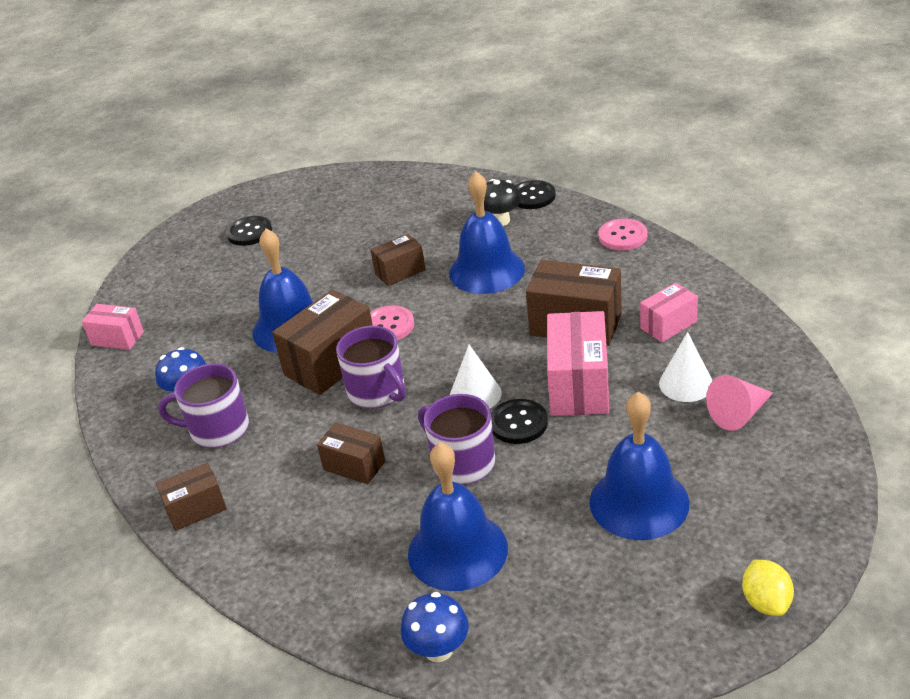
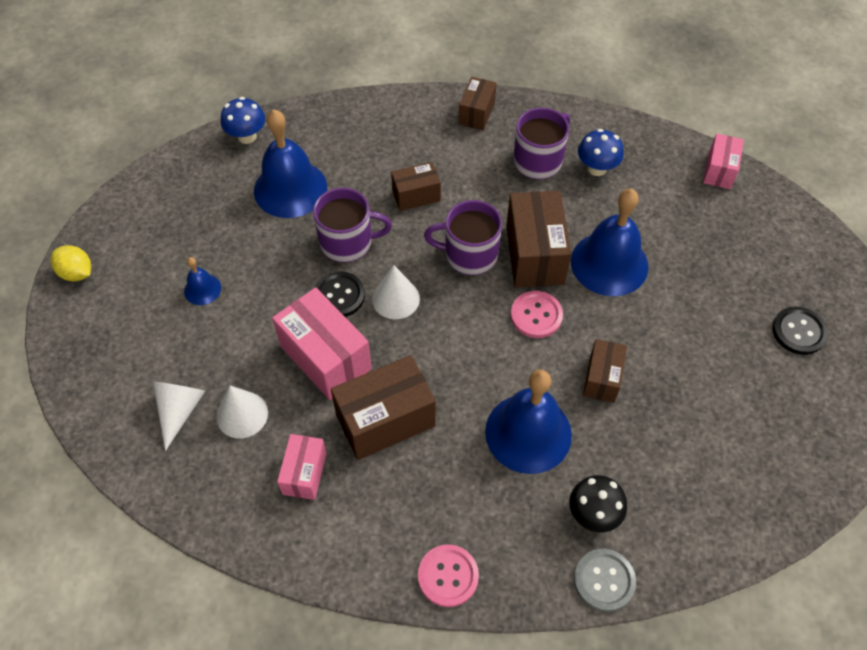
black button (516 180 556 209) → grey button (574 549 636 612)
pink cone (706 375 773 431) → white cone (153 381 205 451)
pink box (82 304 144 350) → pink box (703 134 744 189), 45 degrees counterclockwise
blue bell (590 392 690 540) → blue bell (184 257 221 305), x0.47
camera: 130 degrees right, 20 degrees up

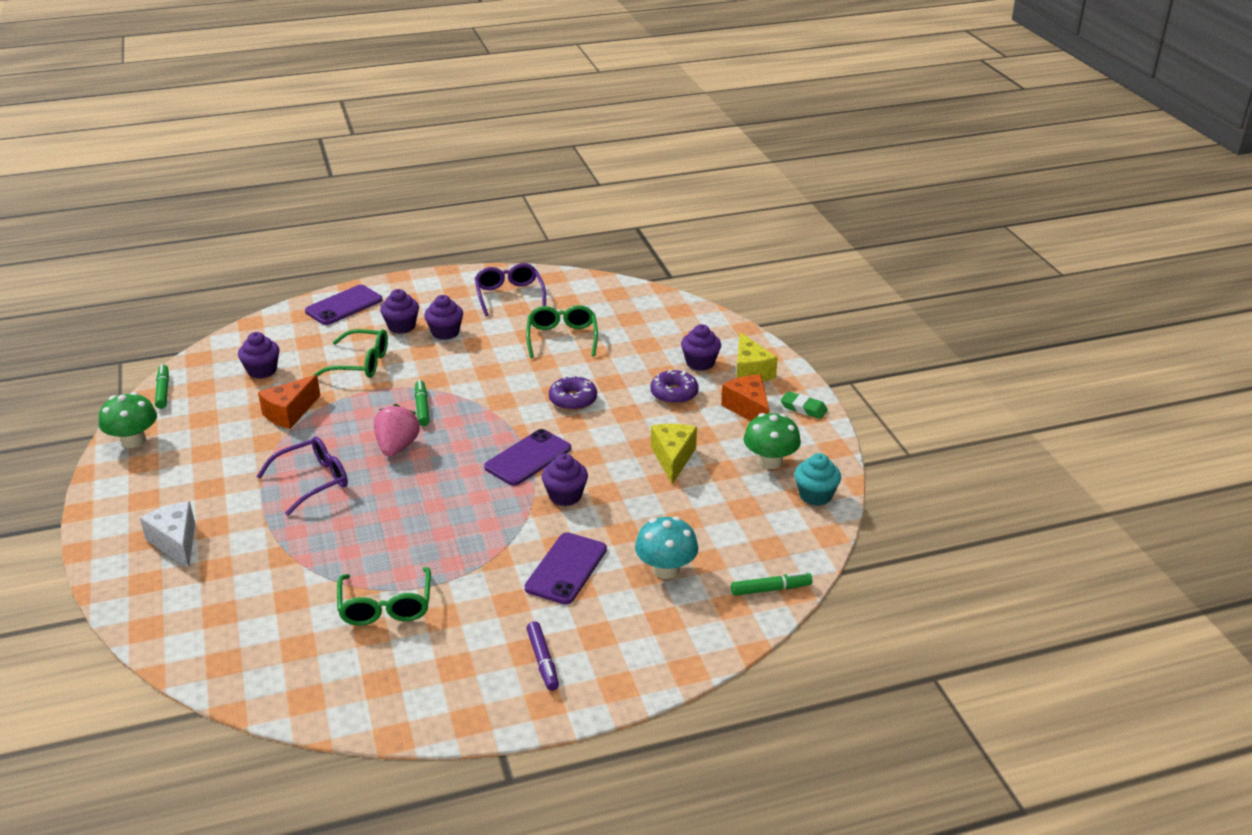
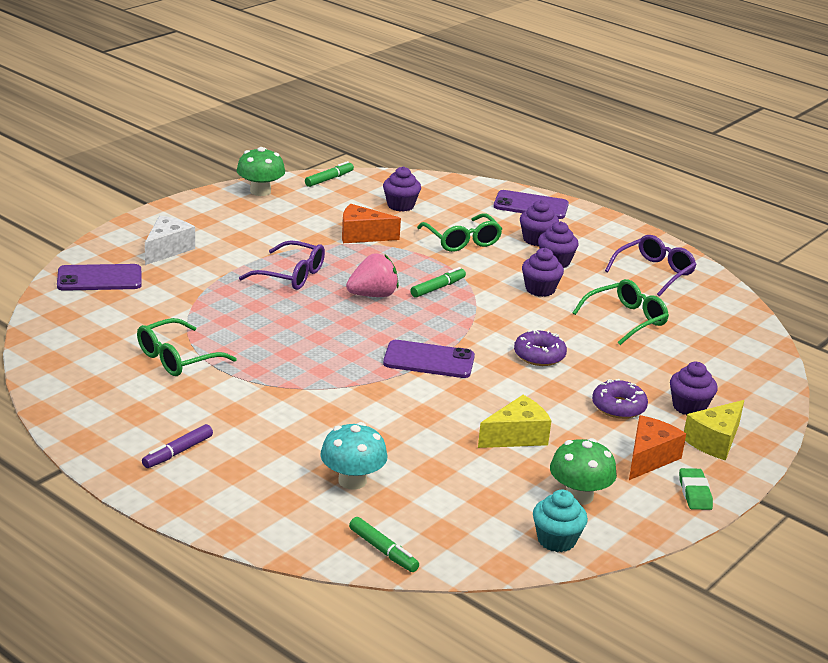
purple phone (525 532 607 604) → purple phone (57 264 142 291), shifted
purple cupcake (542 454 588 506) → purple cupcake (522 248 564 297), shifted
camera: 55 degrees right, 5 degrees down

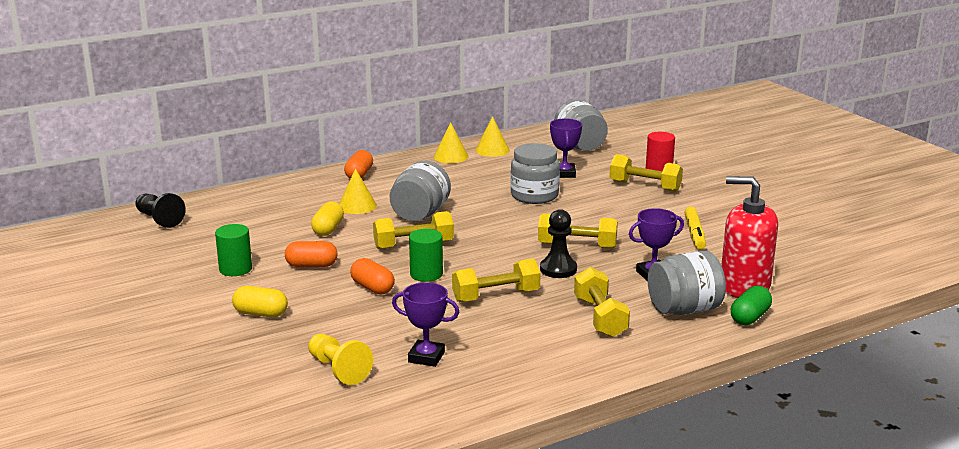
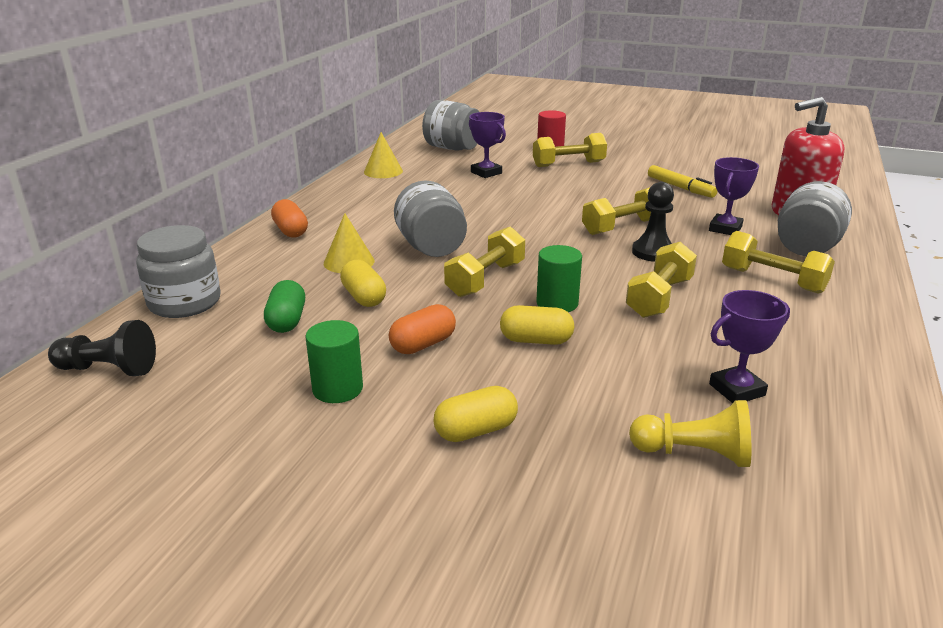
yellow cone (434 122 469 163) → -
grey jar (510 143 560 204) → grey jar (136 225 221 318), shifted
green capsule (731 286 772 325) → green capsule (264 280 305 333), shifted
orange capsule (350 258 395 295) → yellow capsule (500 305 574 345)
camera: 40 degrees left, 5 degrees up

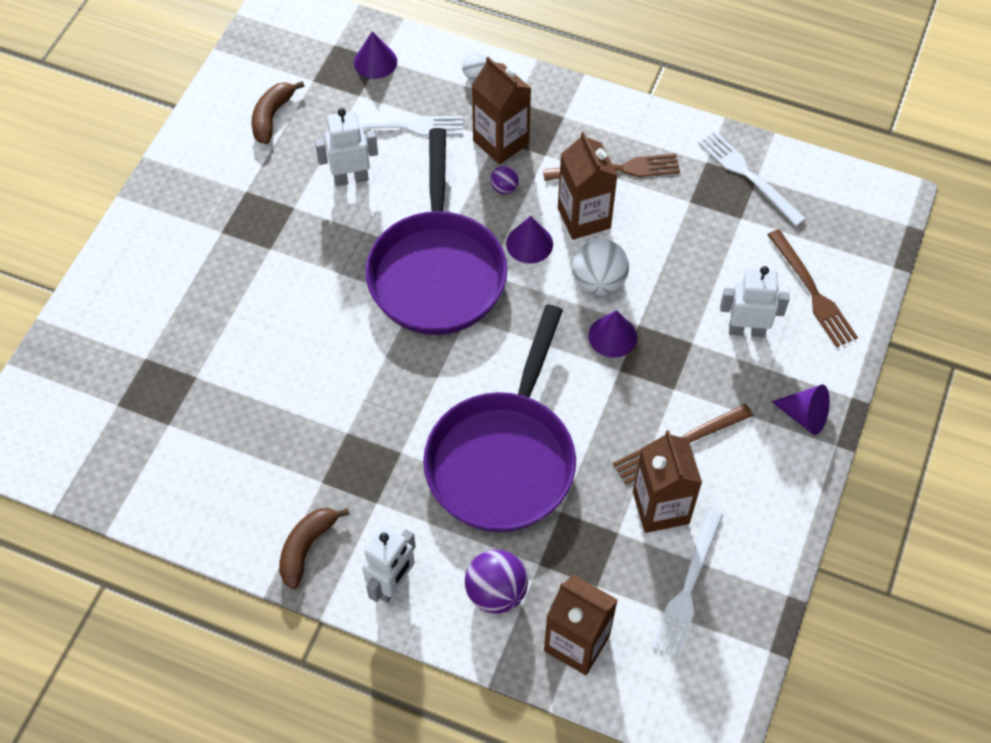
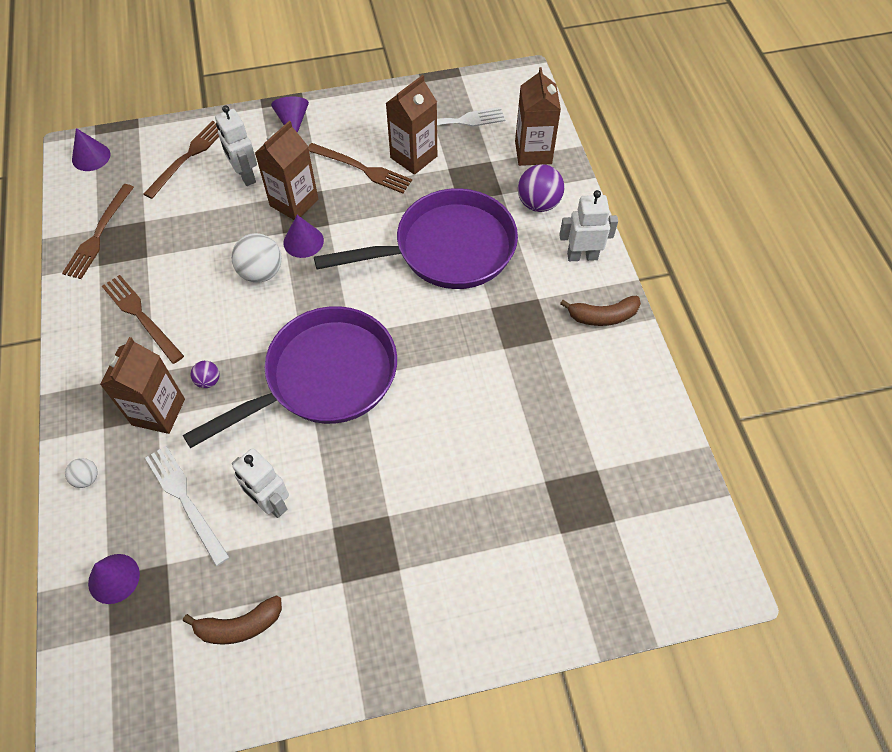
purple cone (506 216 553 264) → purple cone (72 128 110 171), shifted
brown carton (558 131 618 240) → brown carton (255 121 319 220), shifted
white fork (698 131 806 226) → brown fork (62 184 134 279)
camera: 125 degrees left, 0 degrees up

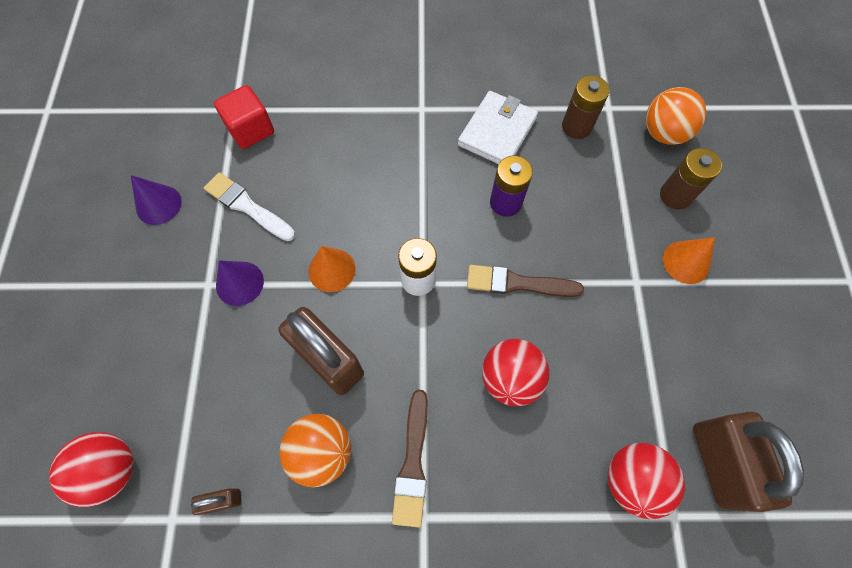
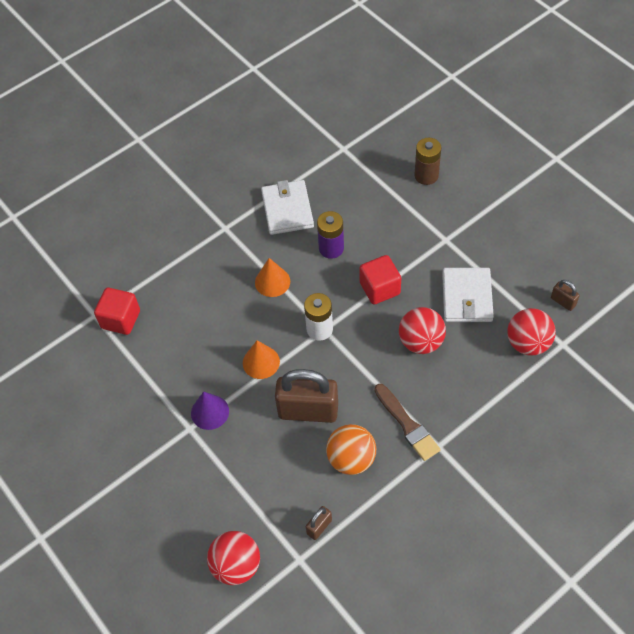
purple cone (131 175 182 225) → -
white brush (204 172 295 241) → -
brown battery (562 75 610 139) → -
orange ball (646 87 706 145) → -
- → white wallet (442 268 494 322)
orange cone (663 237 715 284) → orange cone (255 258 290 297), shifted
brown brush (467 265 584 297) → red cube (359 255 401 304)
brown padlock (693 412 804 512) → brown padlock (551 280 580 311), x0.45
camera: 35 degrees left, 10 degrees down

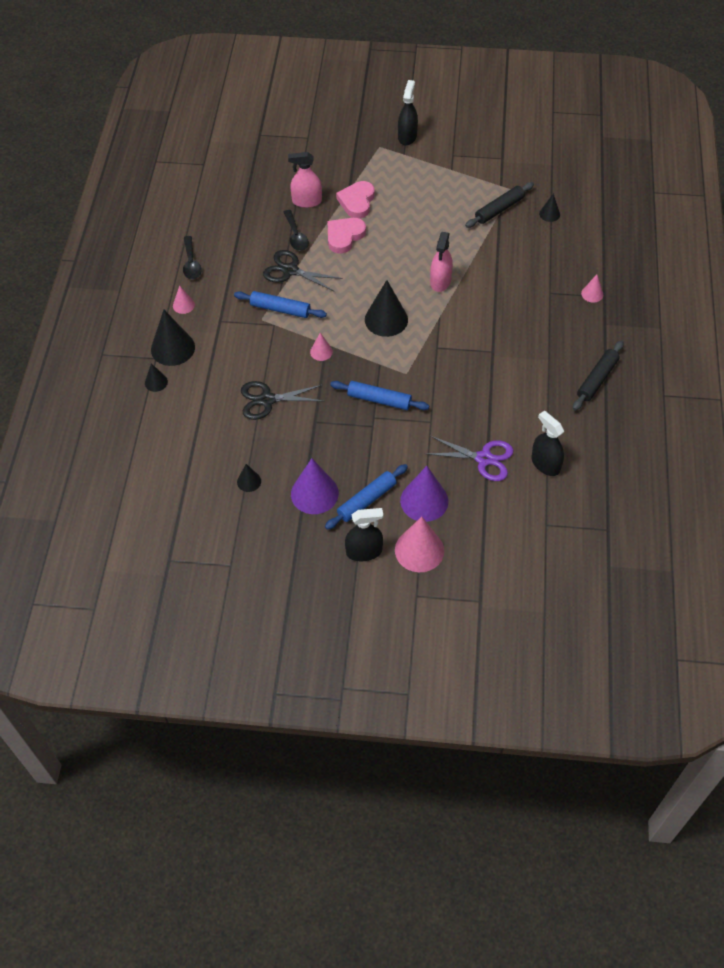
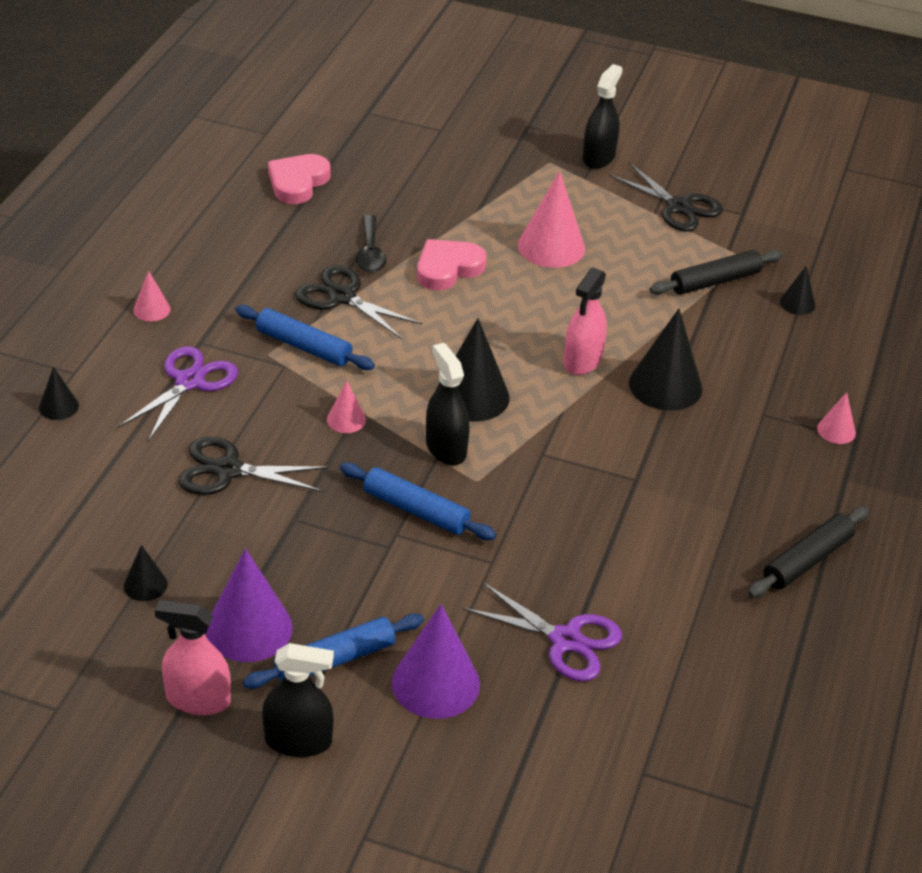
black spoon (183 236 202 279) → -
- → purple scissors (118 346 238 442)
- → black scissors (609 163 723 231)
black cone (151 310 195 366) → black cone (629 309 702 411), shifted
pink spray bottle (288 152 322 208) → pink spray bottle (155 600 231 715), shifted
pink heart (336 181 375 219) → pink heart (268 154 330 204), shifted
pink cone (395 517 444 572) → pink cone (518 171 585 268), shifted
black spray bottle (531 411 564 476) → black spray bottle (426 343 470 465), shifted
camera: 10 degrees right, 15 degrees down

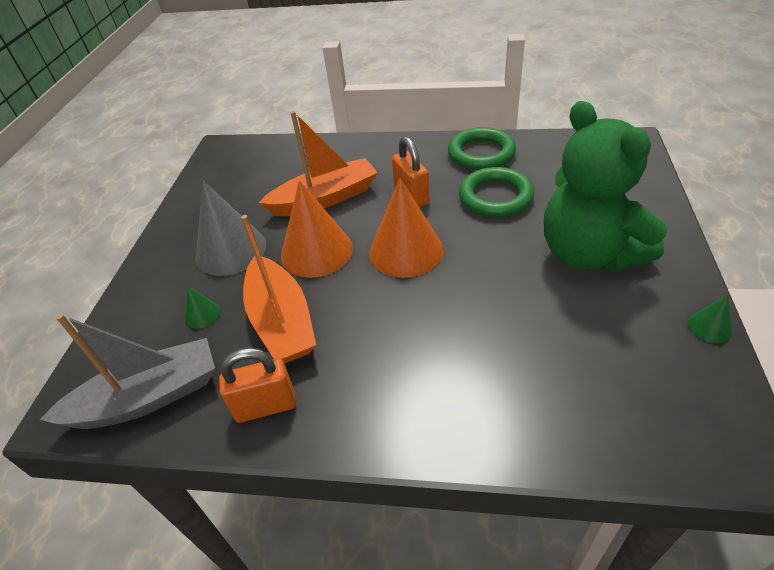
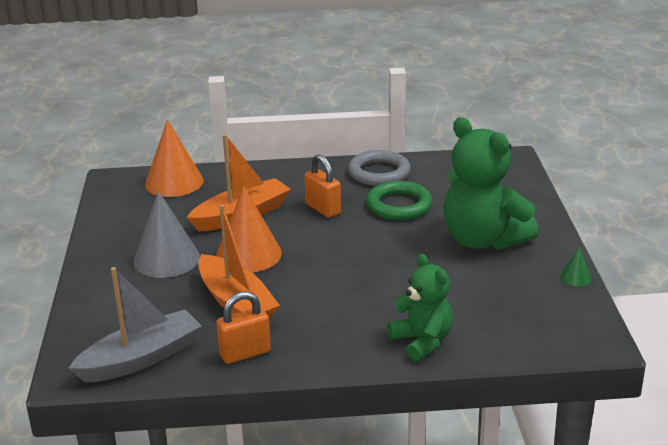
green cone (185 286 220 329) → -
- → green teddy bear (387 254 453 362)
orange cone (369 178 443 278) → orange cone (145 120 204 197), shifted
green ring (448 127 516 170) → grey ring (348 150 411 186)
camera: 15 degrees left, 15 degrees down

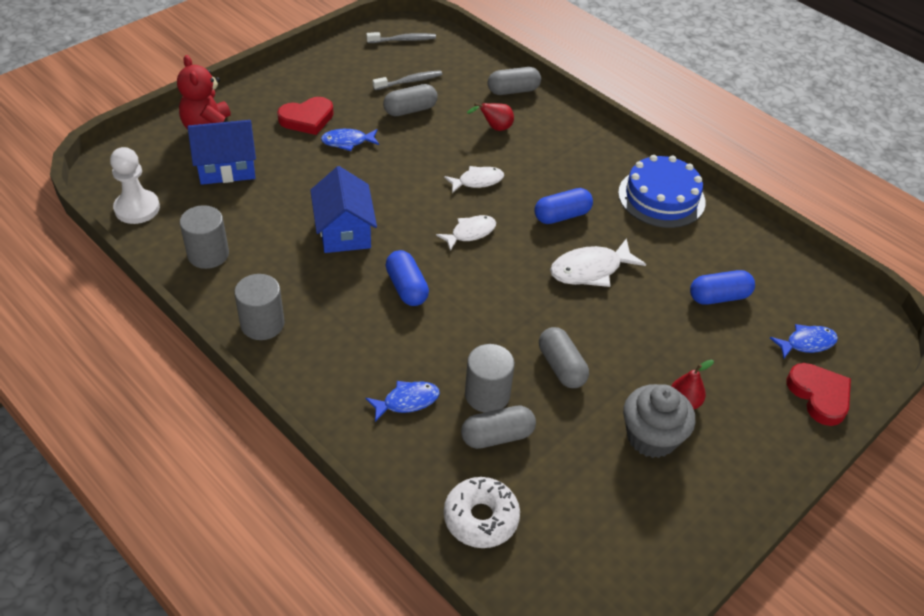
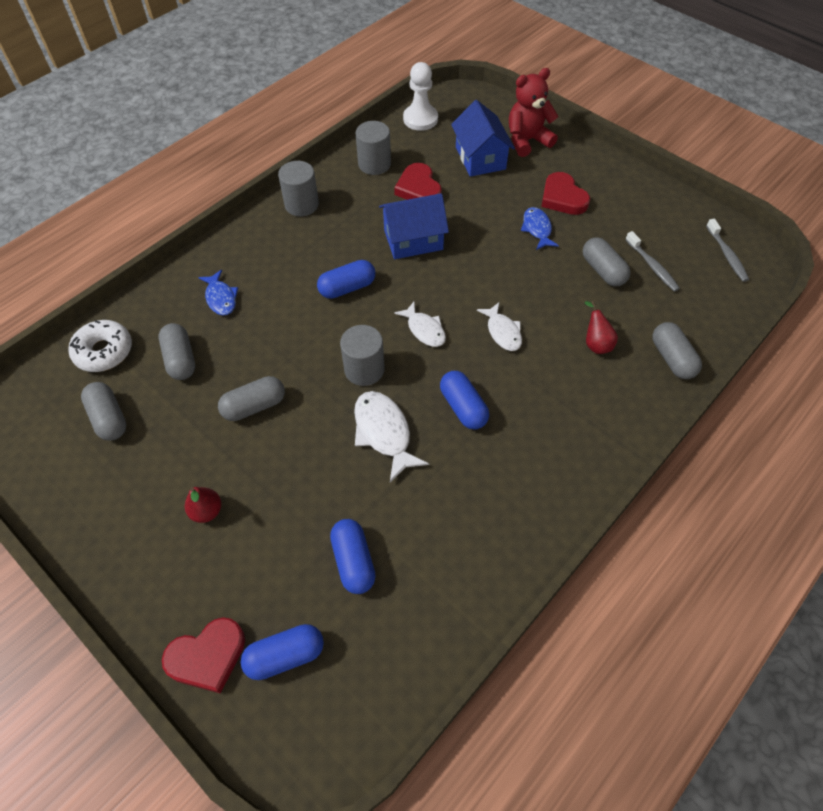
blue cake (618 155 706 228) → -
grey cupcake (623 384 695 458) → -
- → grey capsule (81 382 126 441)
- → red heart (394 163 442 200)
grey cylinder (465 344 515 412) → grey cylinder (340 325 385 386), shifted
blue fish (770 324 838 359) → blue capsule (241 624 324 680)
camera: 90 degrees right, 10 degrees up

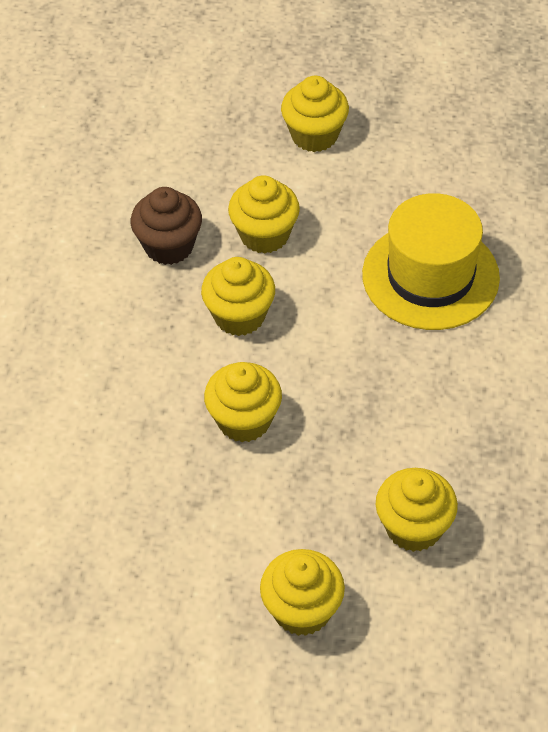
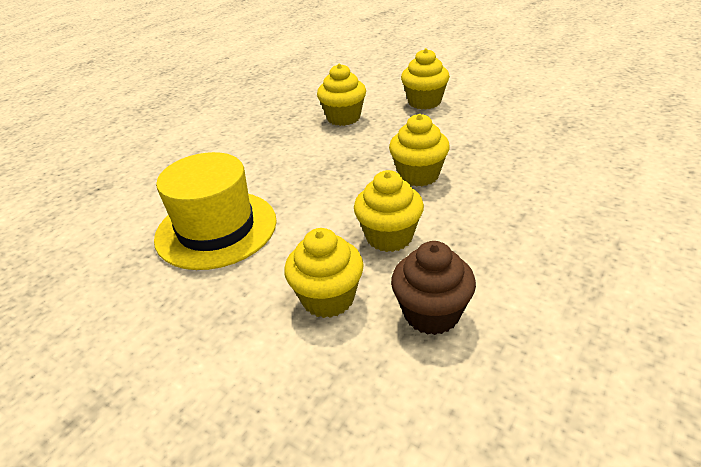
yellow cupcake (281 76 349 152) → -
camera: 155 degrees left, 15 degrees down

